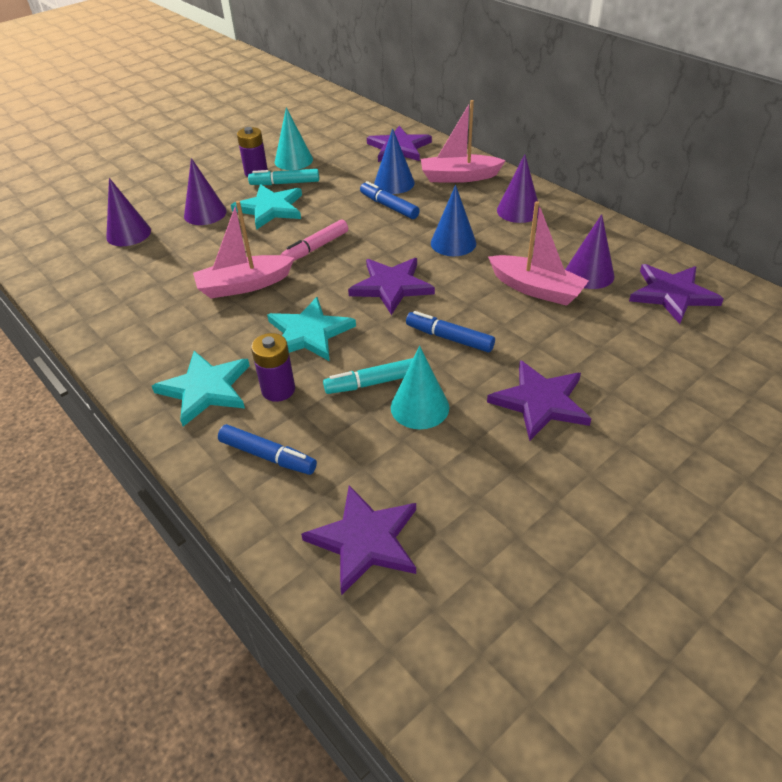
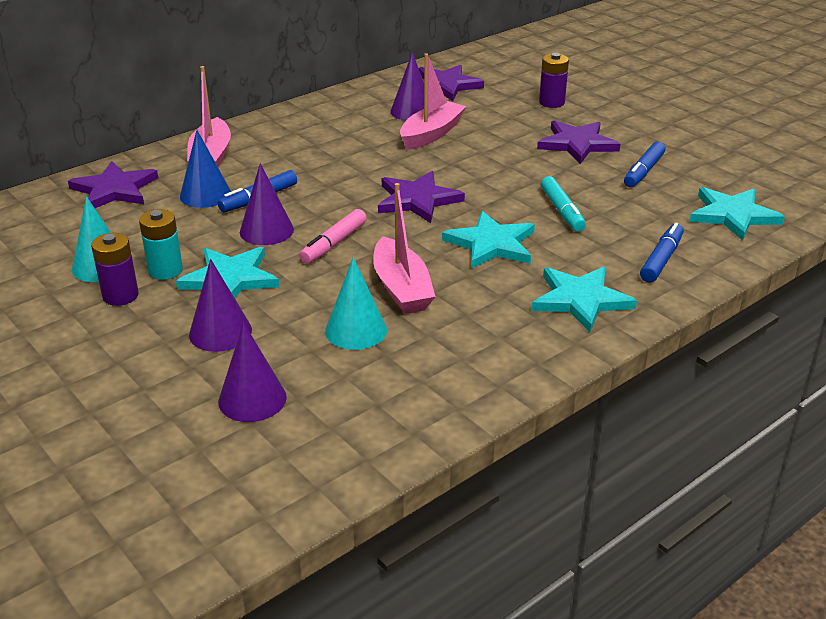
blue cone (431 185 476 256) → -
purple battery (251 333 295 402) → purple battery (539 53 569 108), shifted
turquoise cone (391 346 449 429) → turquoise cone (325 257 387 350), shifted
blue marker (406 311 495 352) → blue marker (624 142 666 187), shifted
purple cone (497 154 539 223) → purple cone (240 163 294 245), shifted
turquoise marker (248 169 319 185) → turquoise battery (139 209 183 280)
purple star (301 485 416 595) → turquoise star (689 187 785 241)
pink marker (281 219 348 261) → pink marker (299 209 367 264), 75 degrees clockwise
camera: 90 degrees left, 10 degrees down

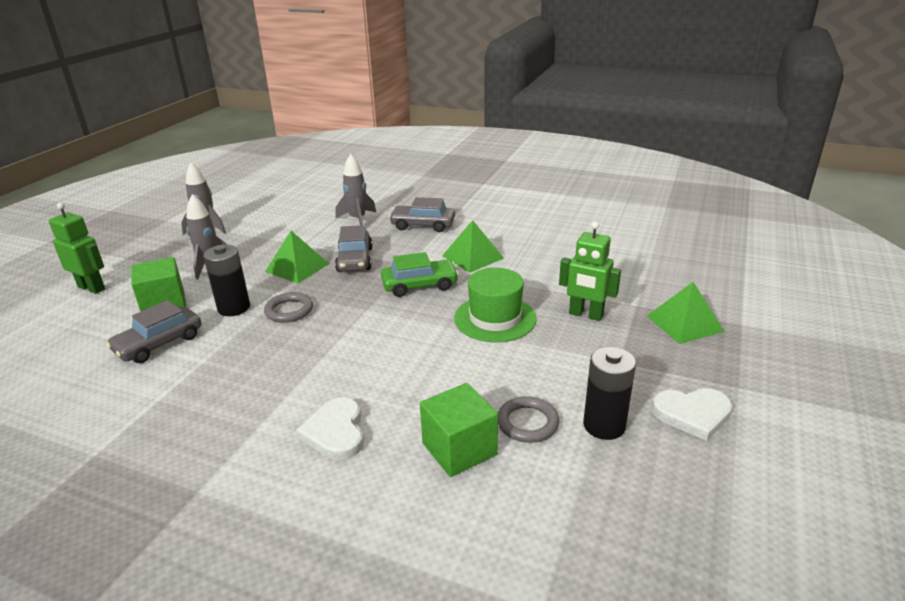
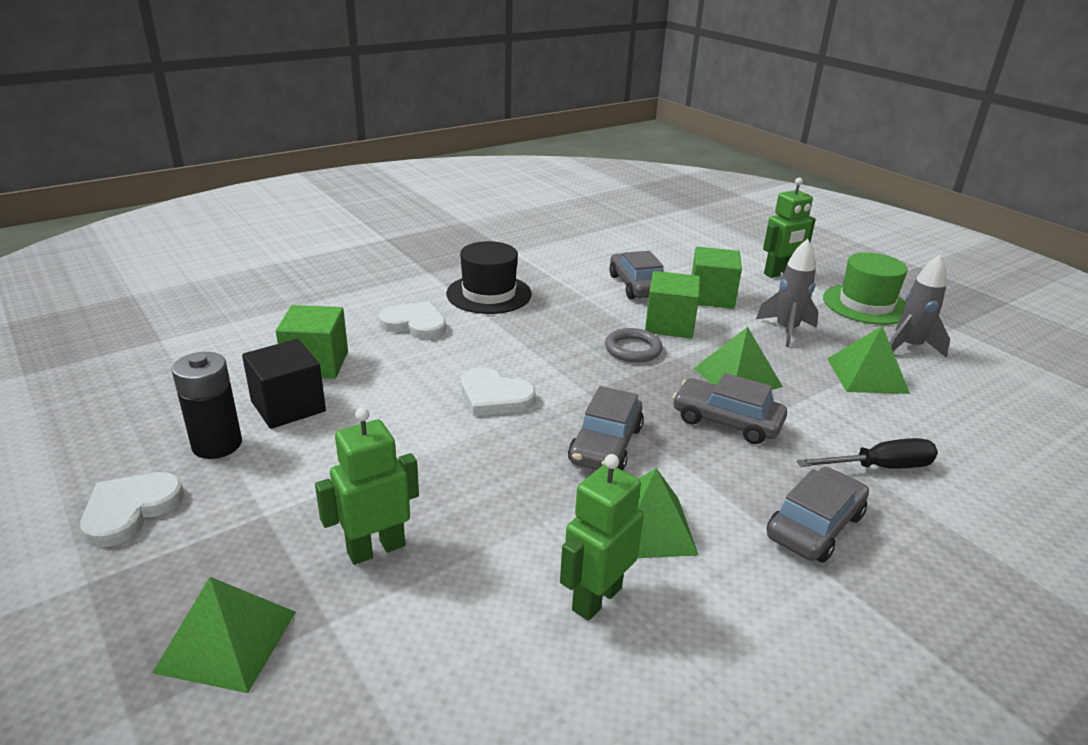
- → black hat (446 241 532 314)
- → white heart (461 367 536 416)
- → green robot (560 454 644 621)
- → green pyramid (827 326 910 394)
green hat (454 268 537 342) → green hat (823 253 908 325), shifted
black battery (203 245 250 316) → green cube (645 271 700 338)
grey rocket (336 154 376 225) → black screwdriver (797 438 938 469)
grey ring (498 396 559 443) → black cube (242 339 326 429)
green car (381 252 459 297) → grey car (568 386 644 470)
camera: 120 degrees right, 0 degrees up

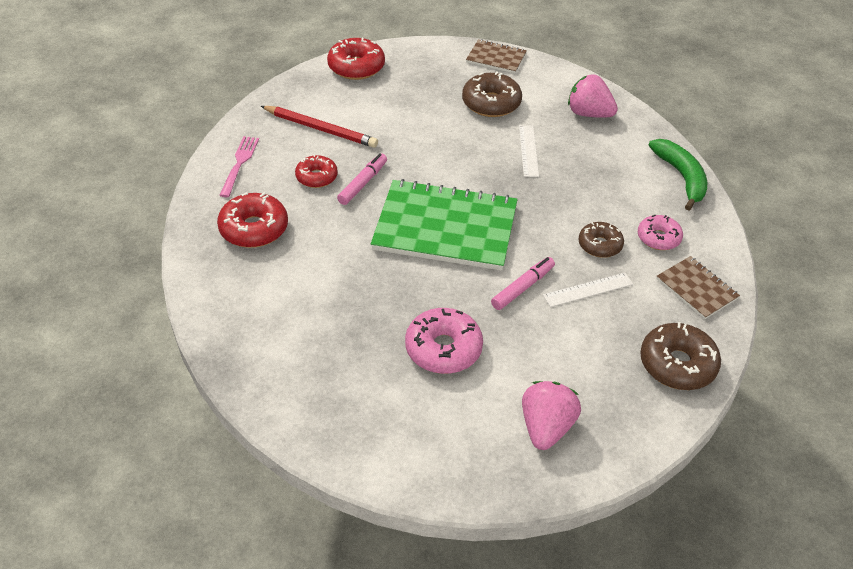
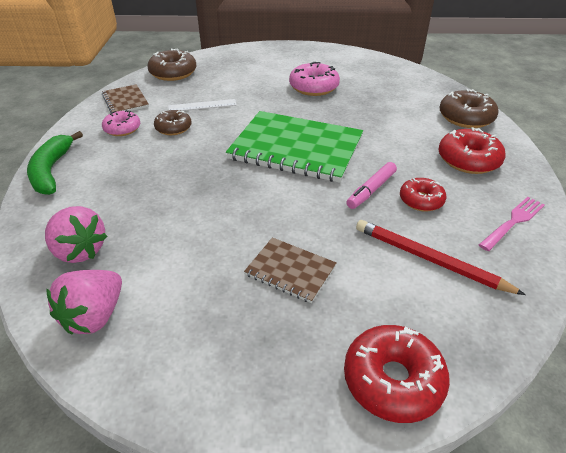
pink marker (491 257 555 310) → -
white ruler (519 125 539 177) → -
brown donut (462 72 522 117) → brown donut (439 89 499 128), shifted
brown notebook (466 39 527 73) → brown notebook (244 237 336 303), shifted
pink strawberry (522 381 581 450) → pink strawberry (46 270 122 335), shifted
pink fork (219 136 259 197) → pink fork (479 197 545 251), 150 degrees counterclockwise
camera: 170 degrees left, 5 degrees down

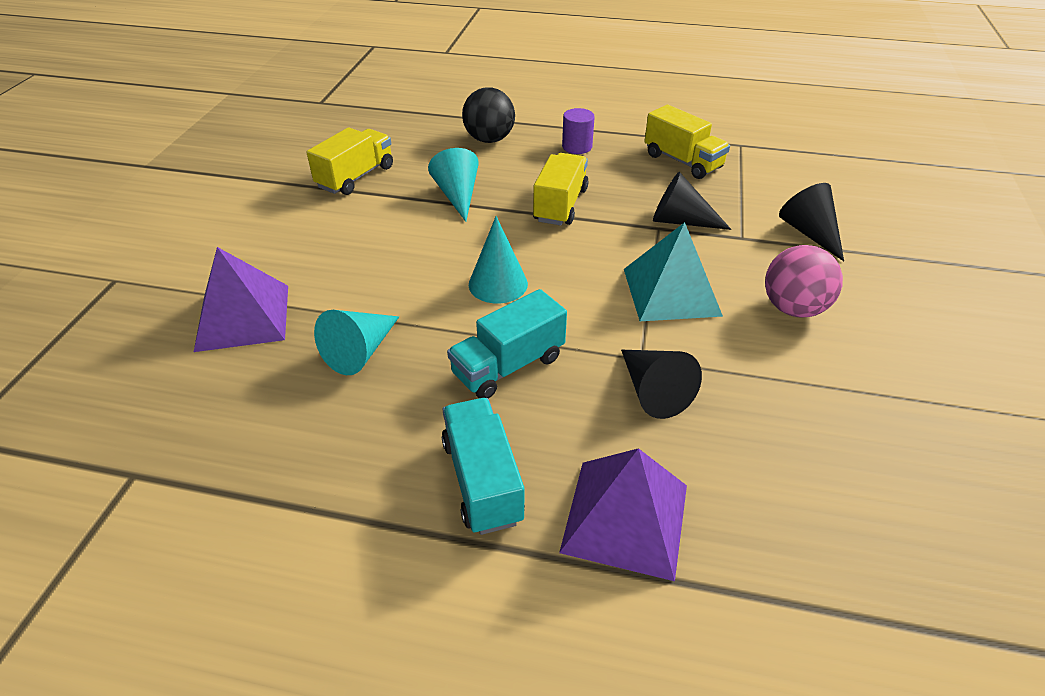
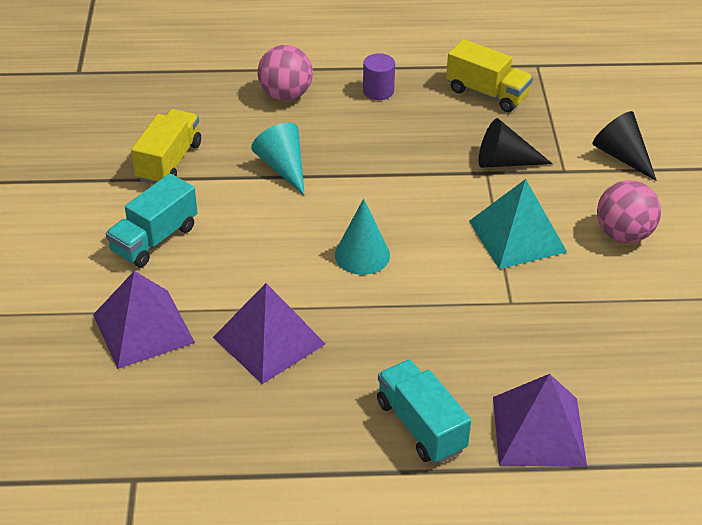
yellow truck (533 153 589 225) → -
black cone (621 350 702 419) → -
turquoise truck (447 289 567 399) → turquoise truck (106 173 197 267), shifted
turquoise cone (314 310 399 375) → purple pyramid (213 283 326 384)
black ball (462 87 515 143) → pink ball (257 45 313 101)
camera: 15 degrees left, 0 degrees up

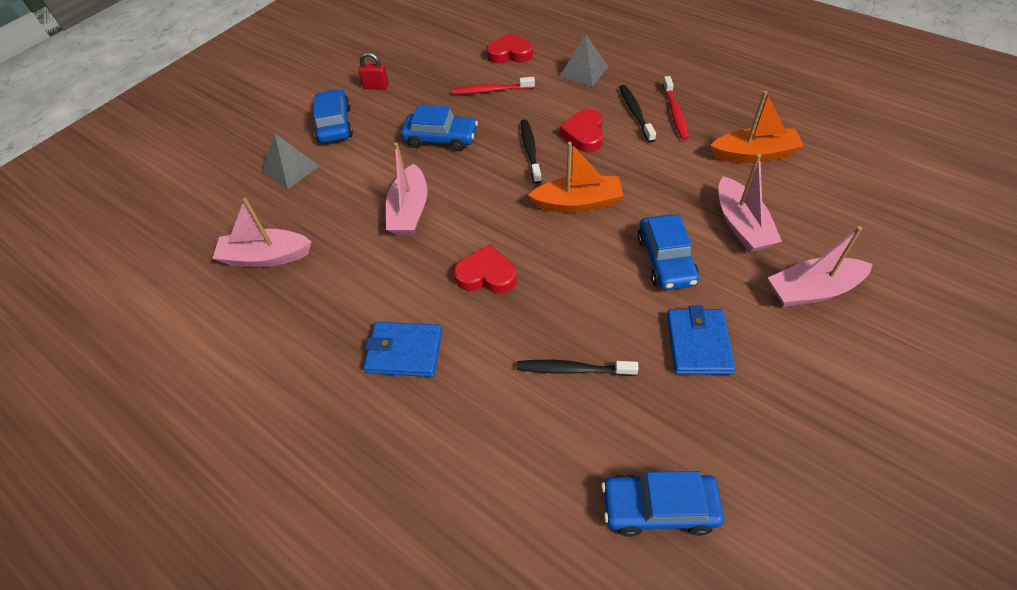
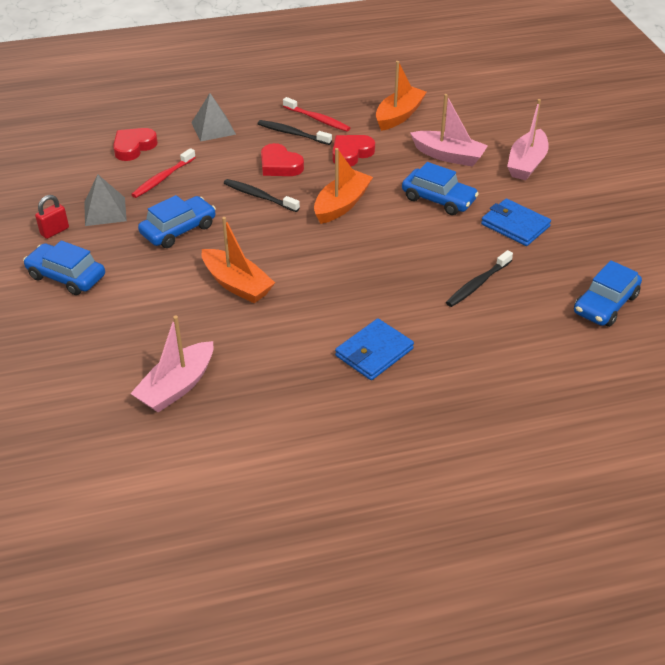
grey pyramid (263 134 319 189) → grey pyramid (84 174 127 226), shifted
red heart (454 245 517 293) → red heart (332 135 375 166), shifted
pink boat (386 142 427 236) → orange boat (202 217 275 303)
camera: 55 degrees left, 10 degrees down

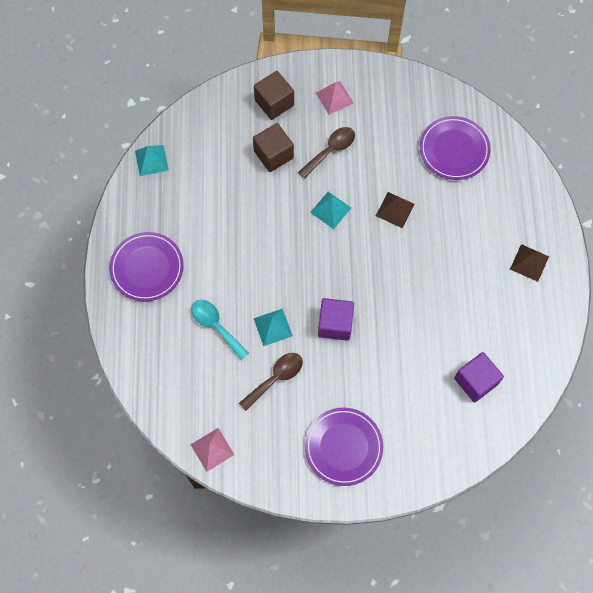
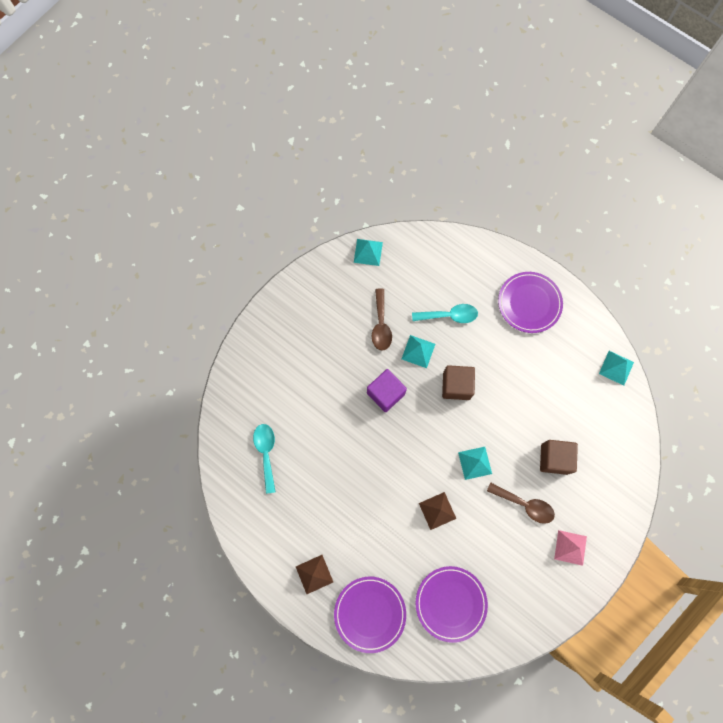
brown cube (254 71 294 120) → brown cube (442 365 475 400), shifted
purple plate (304 408 383 486) → purple plate (334 577 406 653), shifted
purple cube (454 352 504 402) → turquoise spoon (253 424 276 494)
pink pyramid (190 428 234 472) → turquoise pyramid (354 239 383 266)
brown spoon (298 127 355 179) → brown spoon (487 482 555 524), 60 degrees counterclockwise
camera: 130 degrees right, 5 degrees up

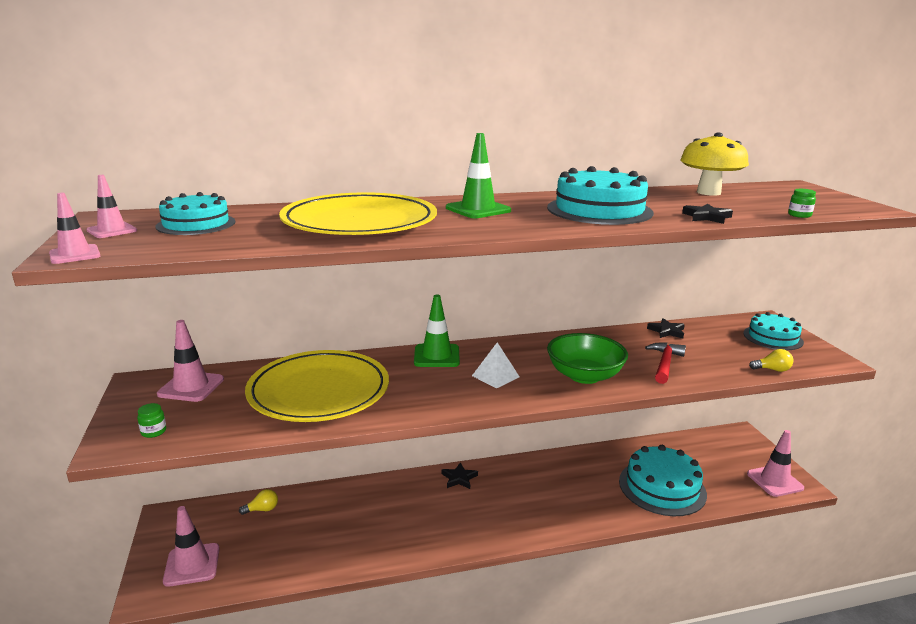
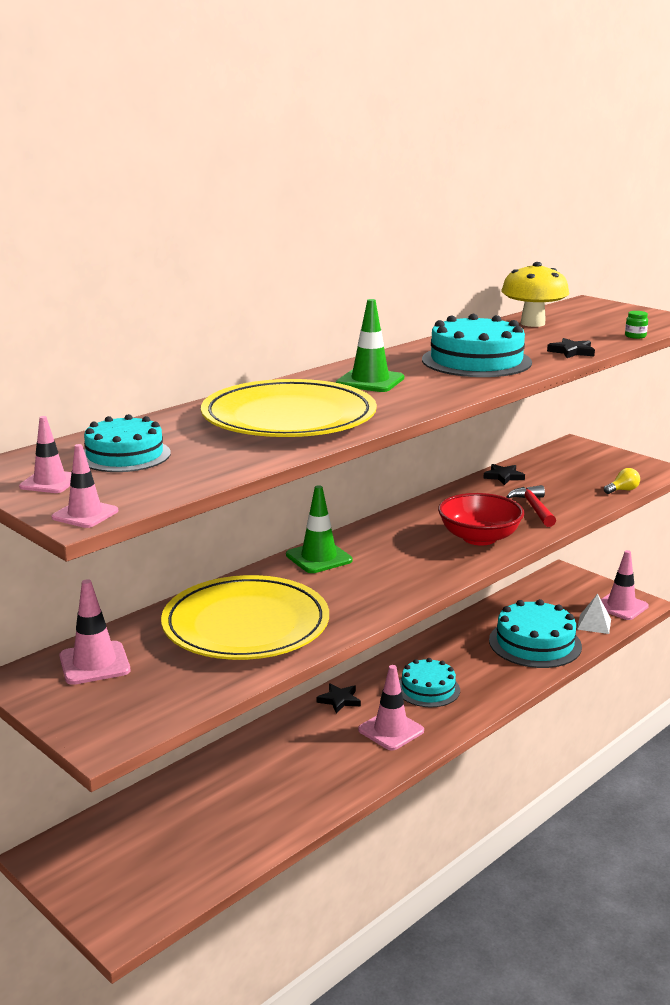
green jar (137 403 166 438) → -
yellow light bulb (239 489 278 515) → -
pink traffic cone (163 506 220 587) → pink traffic cone (358 665 424 750), shifted
white pyramid (472 342 520 389) → white pyramid (577 594 611 634), shifted
turquoise cake (743 312 804 350) → turquoise cake (399 658 460 707), shifted
green bowl (547 333 628 384) → red bowl (438 493 524 545)
camera: 30 degrees left, 0 degrees up

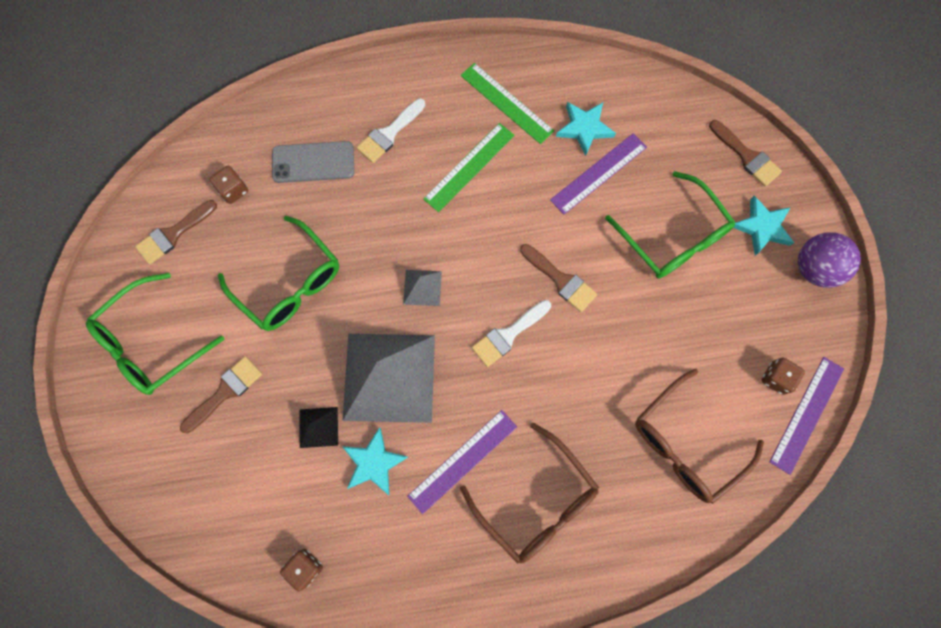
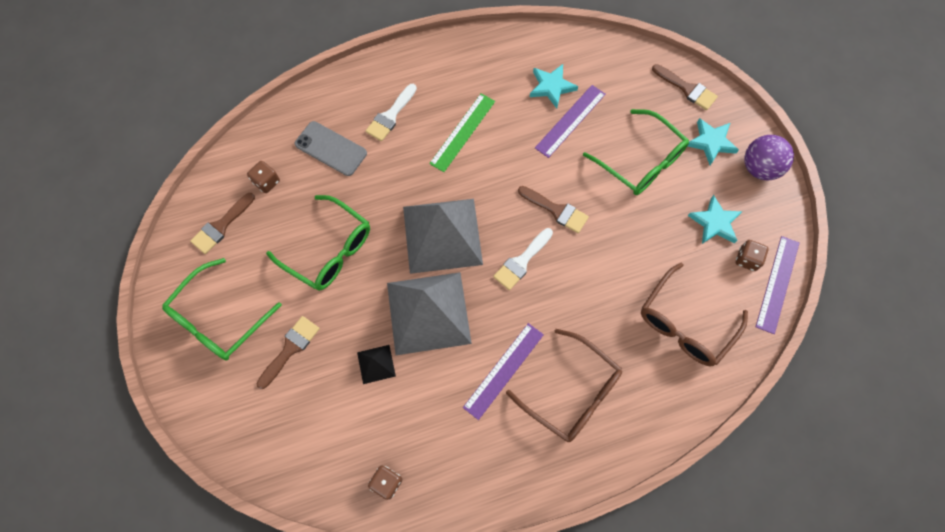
green ruler (461 63 554 144) → -
turquoise star (342 427 408 495) → turquoise star (688 195 743 244), shifted
grey phone (272 141 354 183) → grey phone (295 121 367 176), 45 degrees clockwise
grey pyramid (403 270 442 306) → grey pyramid (403 199 483 274), x2.34
camera: 10 degrees left, 5 degrees down

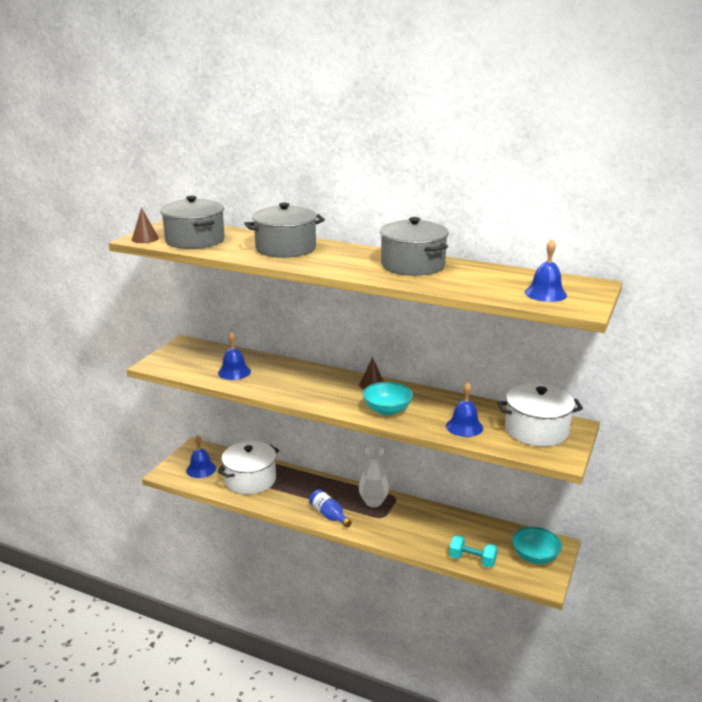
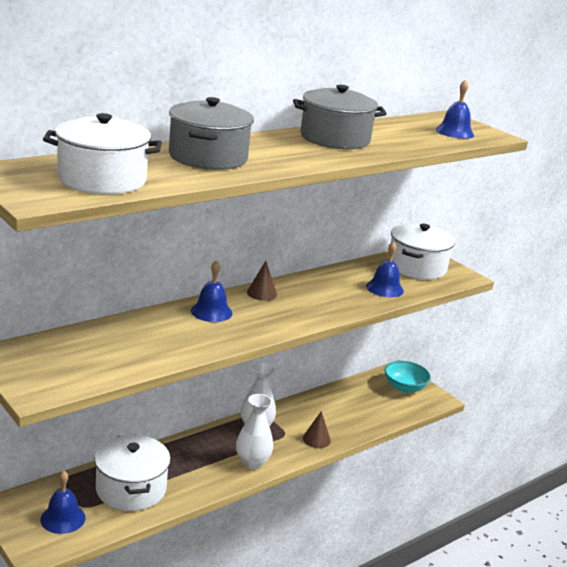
turquoise bowl (363 382 413 415) → -
turquoise dumbbell (449 535 498 568) → -
brown cone (132 208 159 243) → brown cone (303 411 331 448), shifted
blue bell (218 331 251 380) → blue bell (191 260 232 322), shifted
blue bottle (309 489 352 528) → white vase (236 394 273 469)
grey pot (160 196 225 249) → white pot (43 113 162 194)
camera: 65 degrees left, 0 degrees up

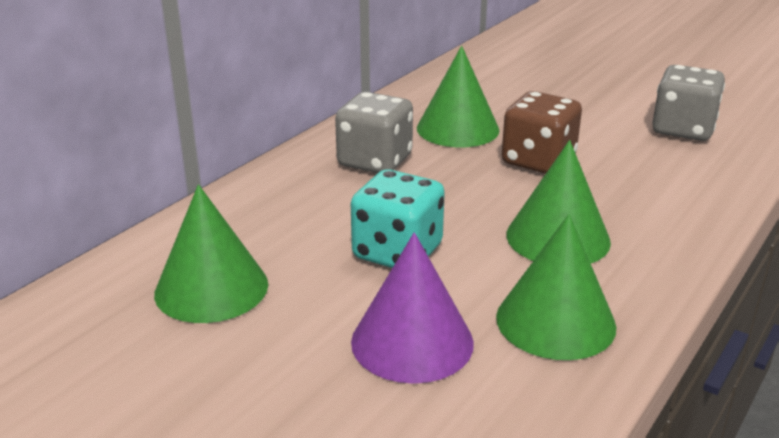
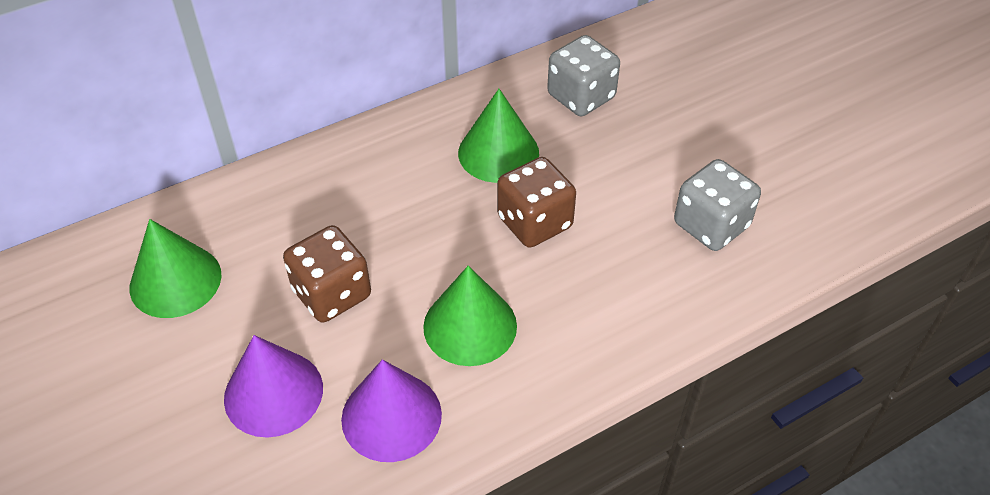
grey dice (335 92 413 173) → grey dice (547 35 620 116), shifted
turquoise dice (351 169 445 268) → brown dice (283 225 371 323)
green cone (496 214 616 360) → purple cone (341 359 442 462)
camera: 25 degrees right, 20 degrees up

